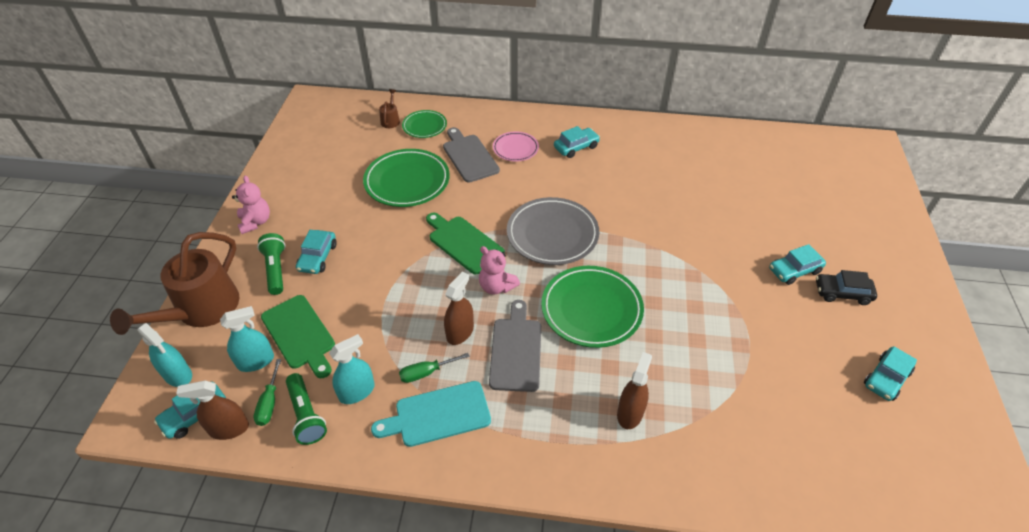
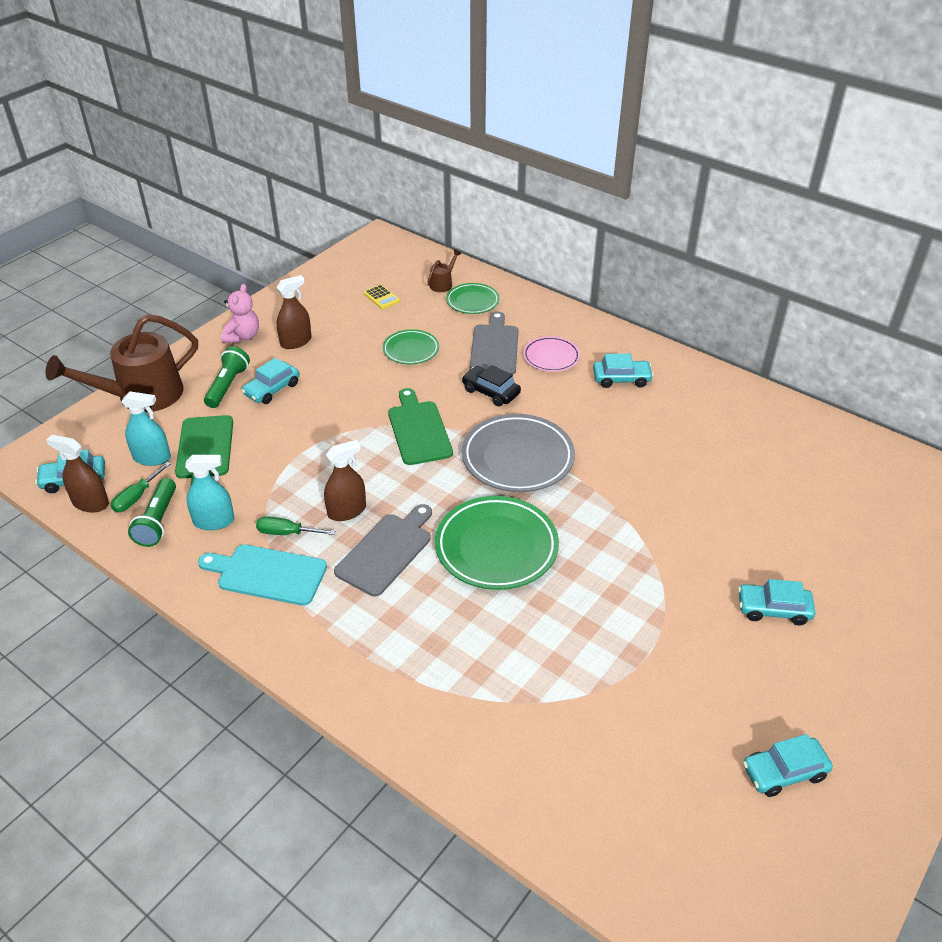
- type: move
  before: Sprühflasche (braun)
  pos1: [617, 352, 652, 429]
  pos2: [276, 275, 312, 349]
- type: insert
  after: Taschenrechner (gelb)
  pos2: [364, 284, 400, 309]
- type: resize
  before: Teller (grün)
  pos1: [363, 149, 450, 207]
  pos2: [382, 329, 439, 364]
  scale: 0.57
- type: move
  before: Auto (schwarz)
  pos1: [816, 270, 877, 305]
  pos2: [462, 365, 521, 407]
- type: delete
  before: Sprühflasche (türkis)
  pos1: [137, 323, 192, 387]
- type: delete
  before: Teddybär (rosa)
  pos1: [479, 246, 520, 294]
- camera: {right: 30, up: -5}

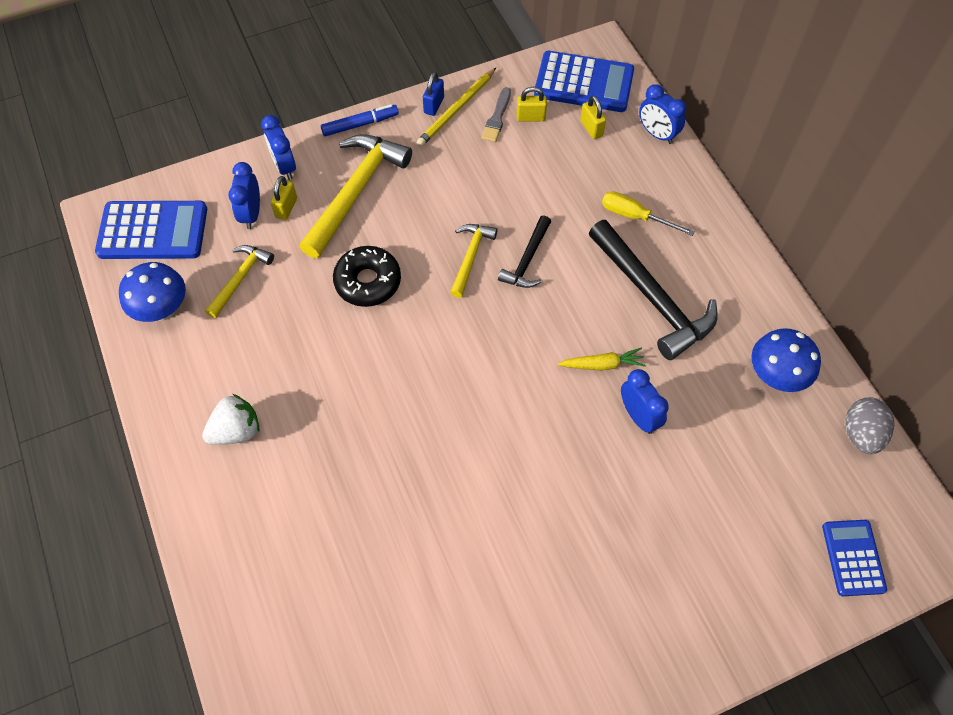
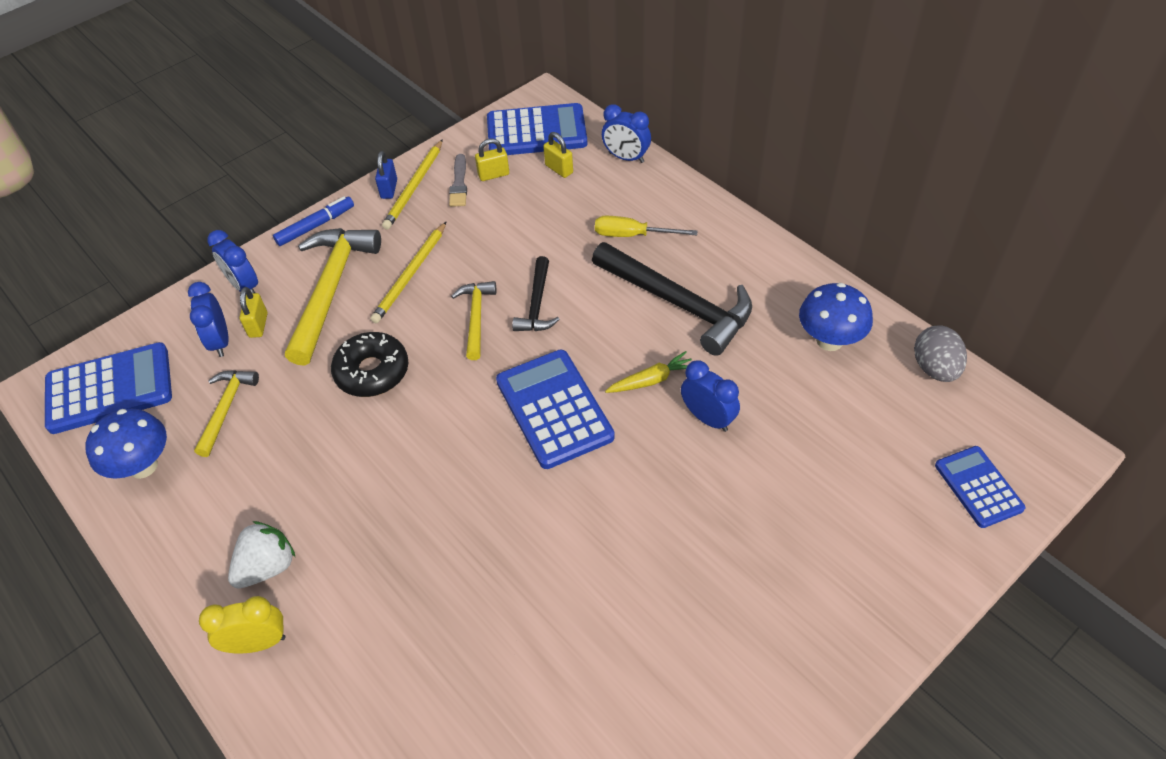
- type: insert
  after: Wecker (gelb)
  pos2: [199, 596, 285, 653]
- type: insert
  after: Bleistift (gelb)
  pos2: [370, 222, 446, 323]
- type: insert
  after: Taschenrechner (blau)
  pos2: [496, 350, 615, 469]
- camera: {right: -15, up: -10}

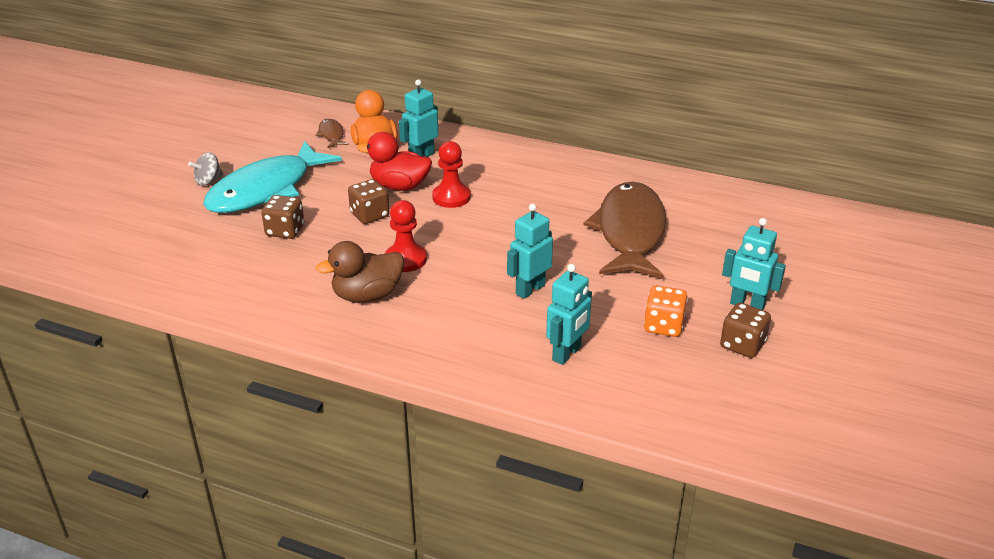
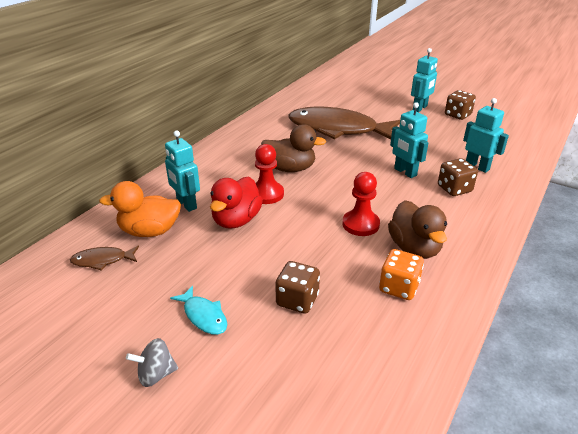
- type: rotate
  before: Kreisel (grau)
  pos1: [188, 152, 223, 186]
  pos2: [126, 338, 178, 387]
  turn: 105
- type: resize
  before: Fisch (türkis)
  pos1: [203, 141, 342, 213]
  pos2: [170, 285, 227, 335]
  scale: 0.41
- type: insert
  after: Ente (braun)
  pos2: [261, 124, 326, 172]
- type: move
  before: Spielwürfel (orange)
  pos1: [644, 286, 688, 337]
  pos2: [379, 249, 424, 300]
- type: move
  before: Spielwürfel (braun)
  pos1: [348, 179, 390, 224]
  pos2: [438, 158, 478, 196]
- camera: {right: -80, up: 0}

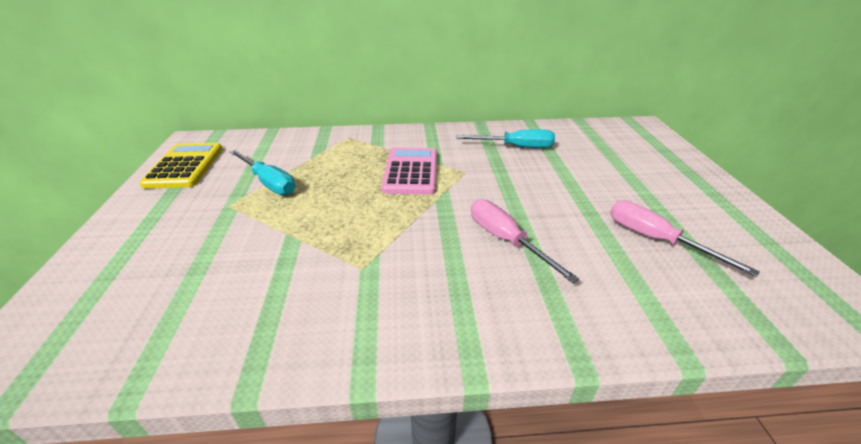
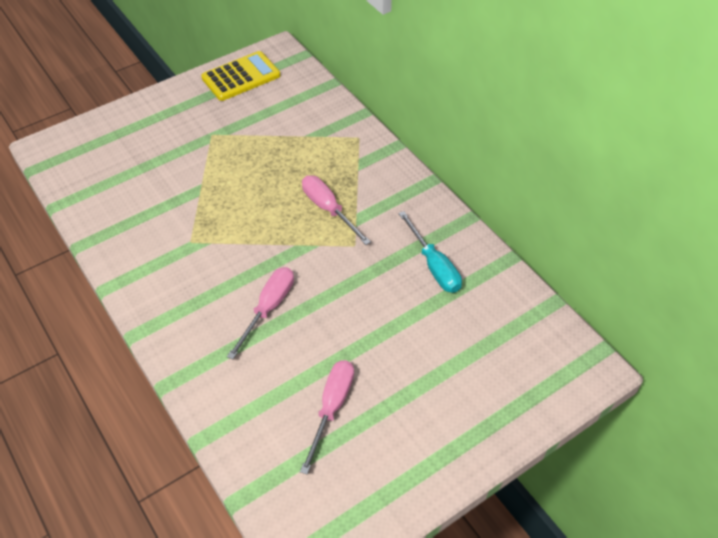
- type: replace
  before: Taschenrechner (rosa)
  after: Schraubenzieher (rosa)
  pos1: [381, 147, 437, 195]
  pos2: [302, 175, 371, 245]
- type: delete
  before: Schraubenzieher (türkis)
  pos1: [229, 150, 295, 195]
- camera: {right: 60, up: 15}

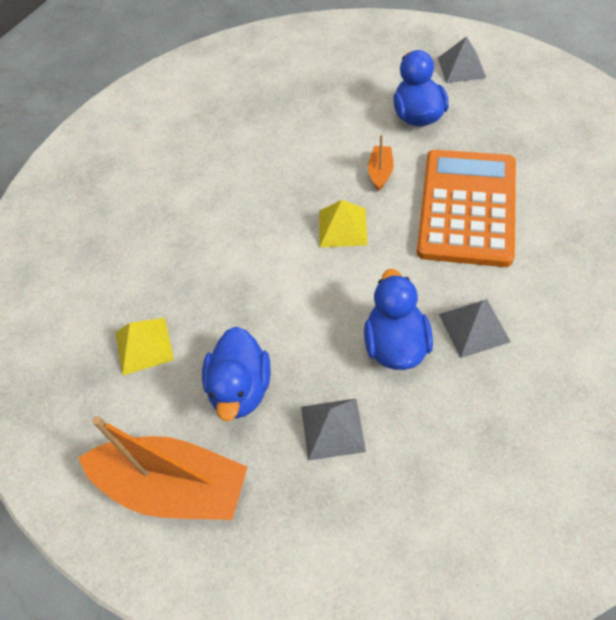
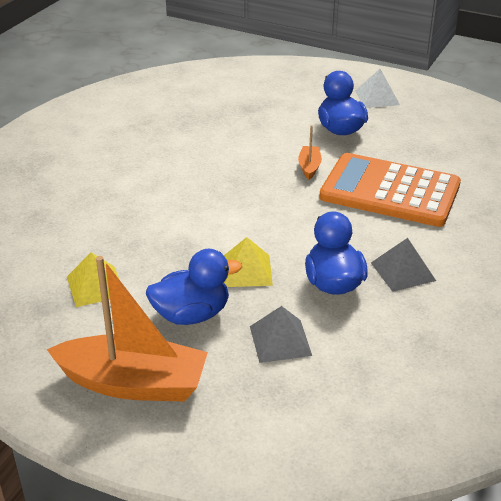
- type: rotate
  before: Ente (blau)
  pos1: [202, 327, 271, 421]
  pos2: [146, 249, 242, 325]
  turn: -105
- type: move
  before: Pyramide (gelb)
  pos1: [319, 200, 368, 247]
  pos2: [224, 237, 273, 287]
- type: rotate
  before: Taschenrechner (orange)
  pos1: [417, 150, 516, 267]
  pos2: [319, 153, 461, 227]
  turn: -75
- type: recolor
  before: Pyramide (grau)
  after: Pyramide (weiß)
  pos1: [438, 36, 486, 83]
  pos2: [355, 69, 400, 108]
- camera: {right: -10, up: -20}

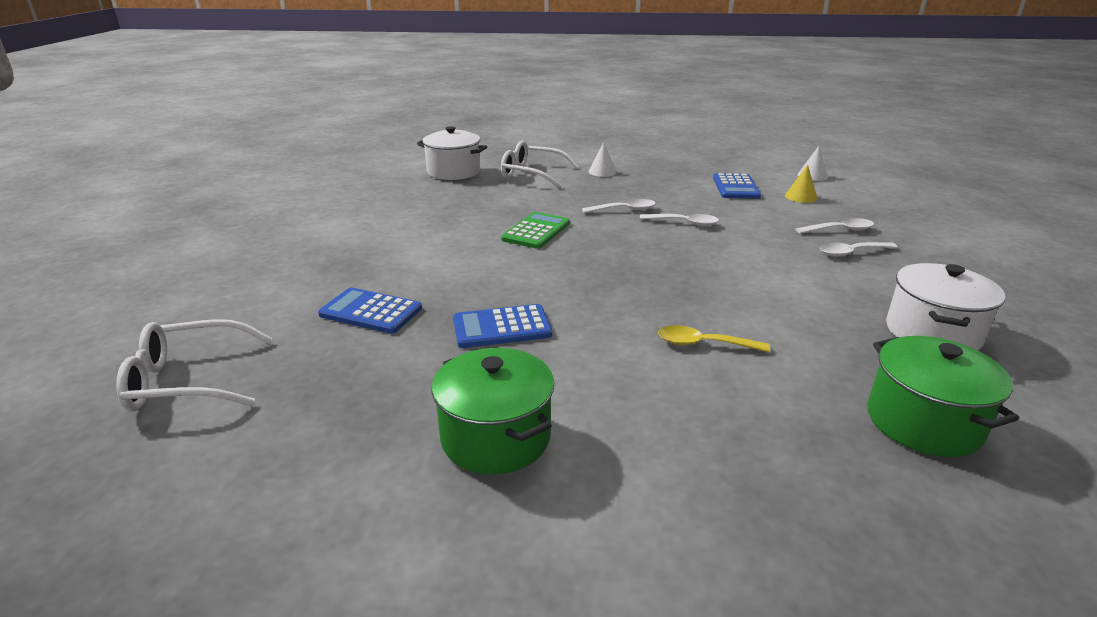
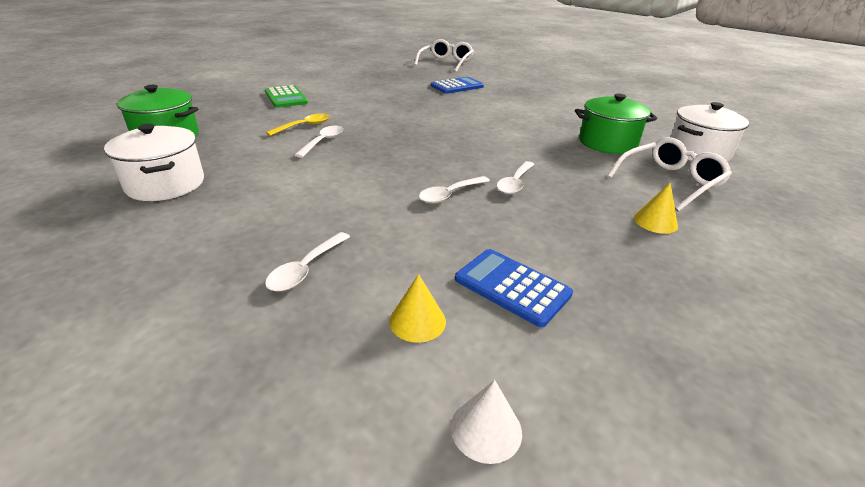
- type: move
  before: Taschenrechner (grün)
  pos1: [501, 212, 570, 249]
  pos2: [265, 85, 308, 108]
- type: move
  before: Löffel (weiß)
  pos1: [820, 242, 898, 257]
  pos2: [295, 126, 343, 158]
- type: move
  before: Kochtopf (grün)
  pos1: [432, 348, 554, 475]
  pos2: [575, 94, 657, 154]
- type: recolor
  before: Kegel (weiß)
  after: Kegel (gelb)
  pos1: [588, 142, 617, 177]
  pos2: [634, 183, 678, 234]
- type: delete
  before: Taschenrechner (blau)
  pos1: [453, 304, 552, 348]
- camera: {right: 125, up: 5}

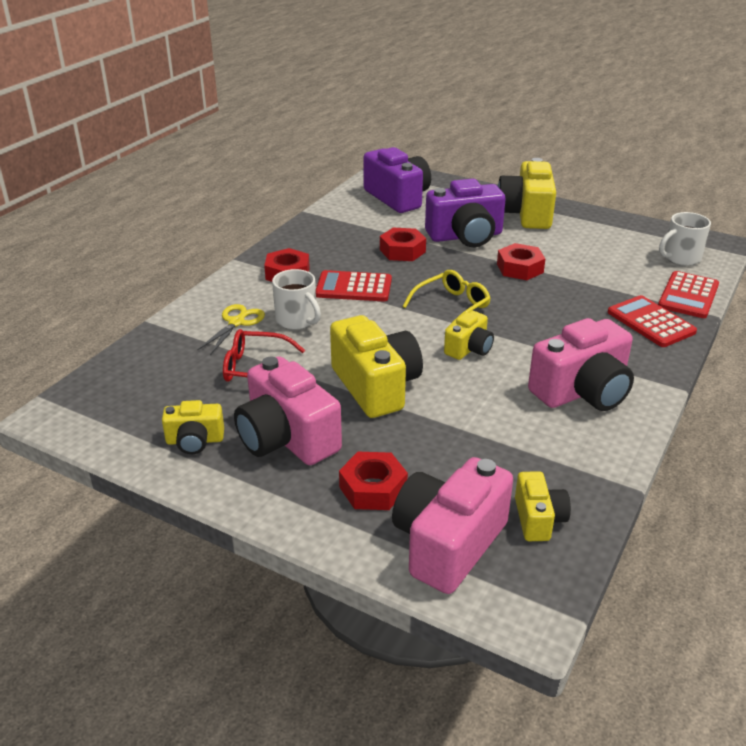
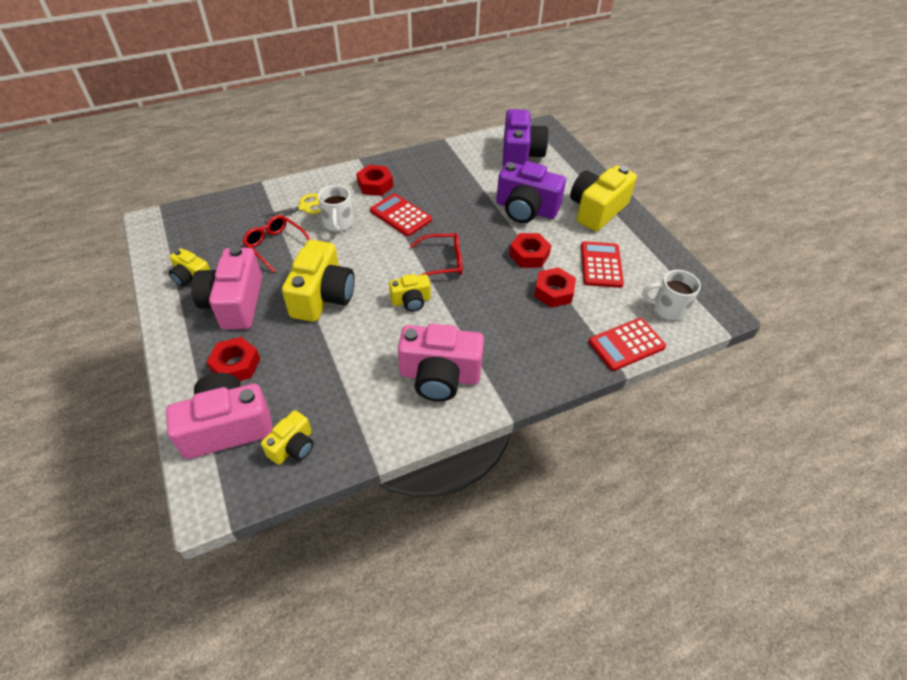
- type: recolor
  before: Brille (gelb)
  after: Brille (rot)
  pos1: [402, 270, 491, 331]
  pos2: [410, 233, 462, 276]
- type: move
  before: Sechskantmutter (rot)
  pos1: [380, 228, 426, 261]
  pos2: [534, 267, 576, 308]
- type: move
  before: Taschenrechner (rot)
  pos1: [608, 295, 697, 347]
  pos2: [581, 241, 624, 288]
- camera: {right: 35, up: 15}

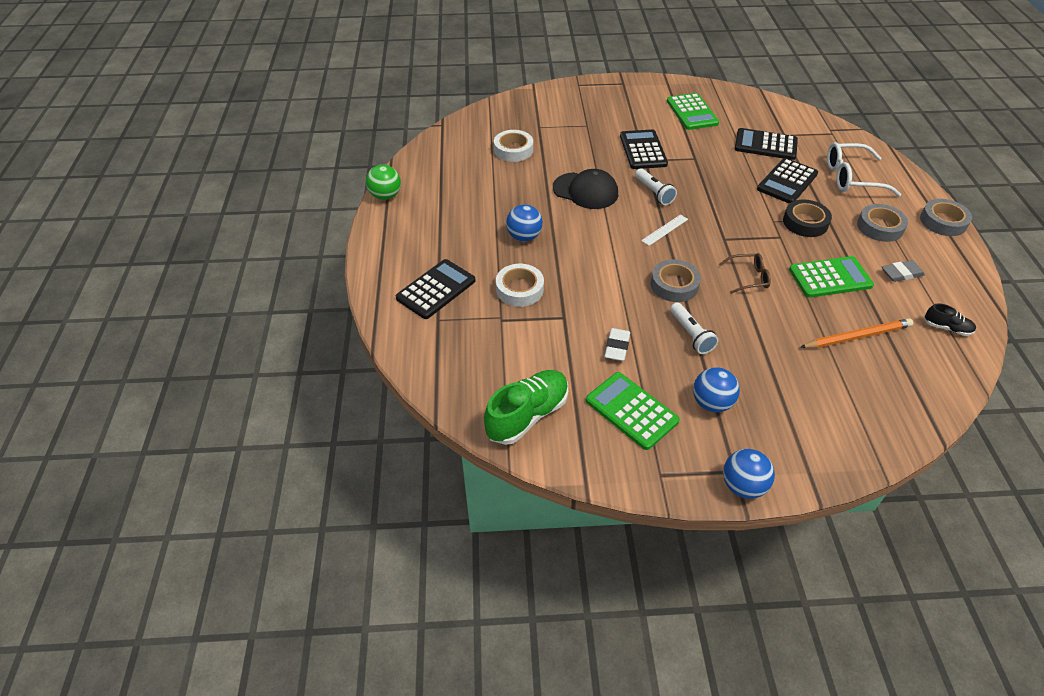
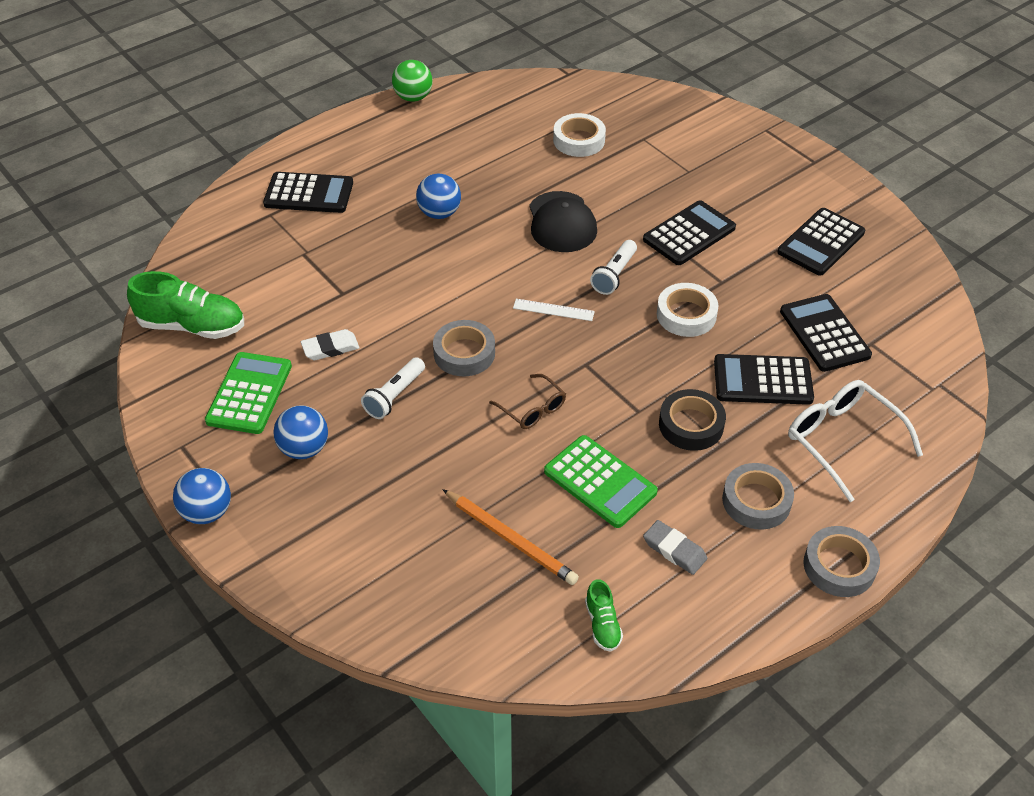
- type: recolor
  before: Schuh (schwarz)
  after: Schuh (grün)
  pos1: [924, 303, 976, 336]
  pos2: [585, 579, 623, 652]
- type: move
  before: Klebeband (weiß)
  pos1: [496, 264, 544, 307]
  pos2: [657, 283, 718, 337]
- type: recolor
  before: Taschenrechner (grün)
  after: Taschenrechner (schwarz)
  pos1: [667, 93, 719, 130]
  pos2: [777, 208, 865, 276]
- camera: {right: 55, up: 0}

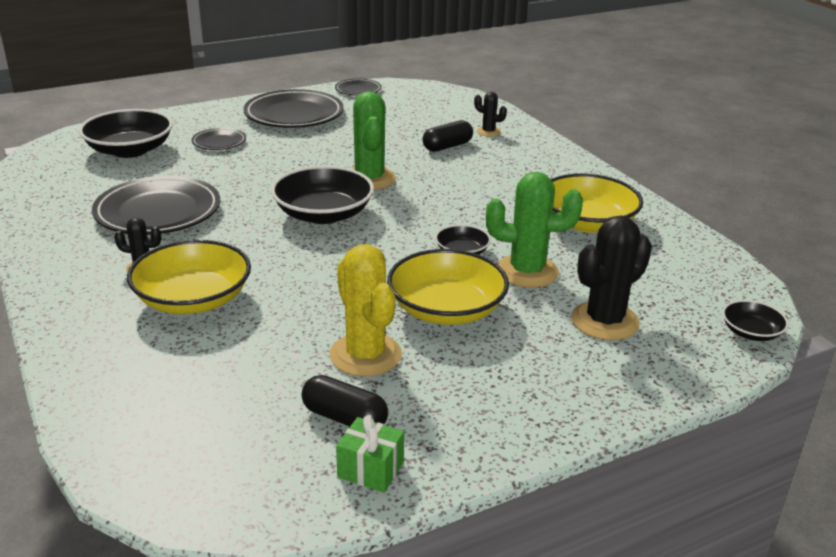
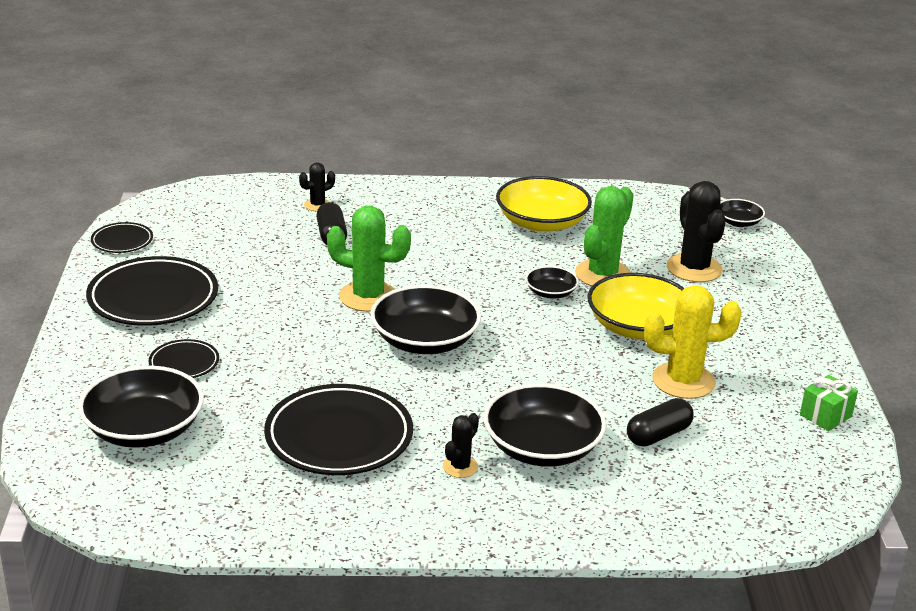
- type: recolor
  before: Schüssel (gelb)
  after: Schüssel (schwarz)
  pos1: [127, 240, 251, 314]
  pos2: [484, 384, 606, 467]
- type: move
  before: Kapsel (schwarz)
  pos1: [301, 375, 388, 426]
  pos2: [627, 398, 694, 447]
- camera: {right: -65, up: 0}

